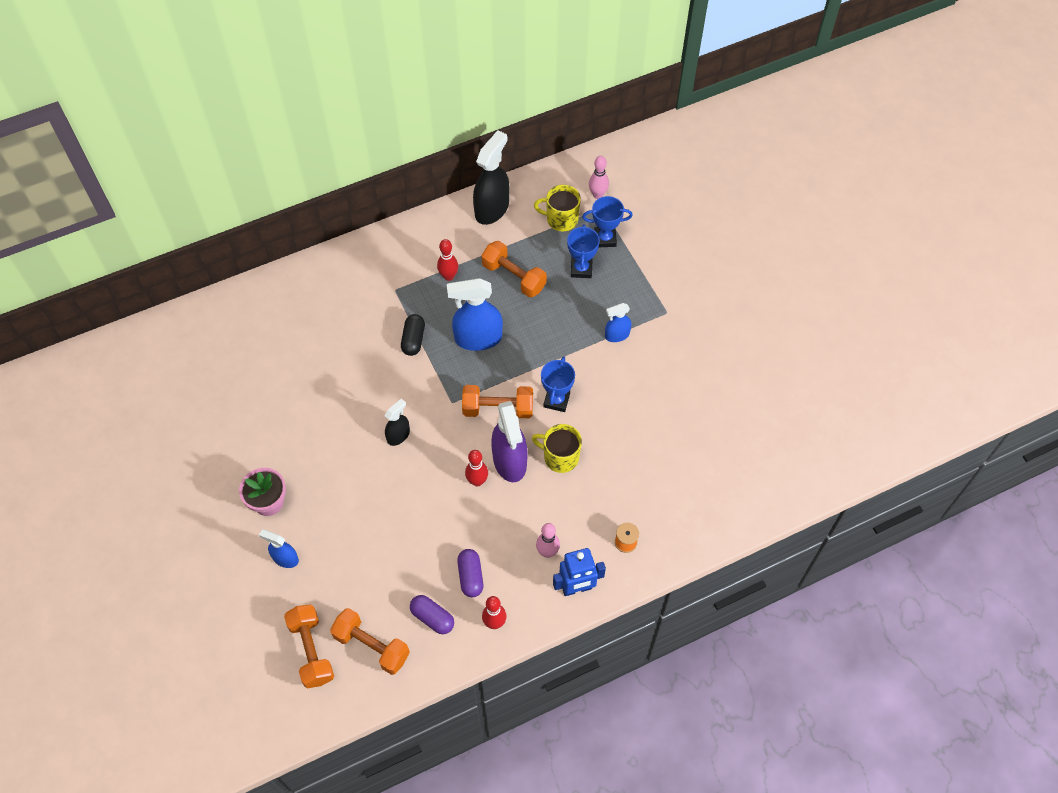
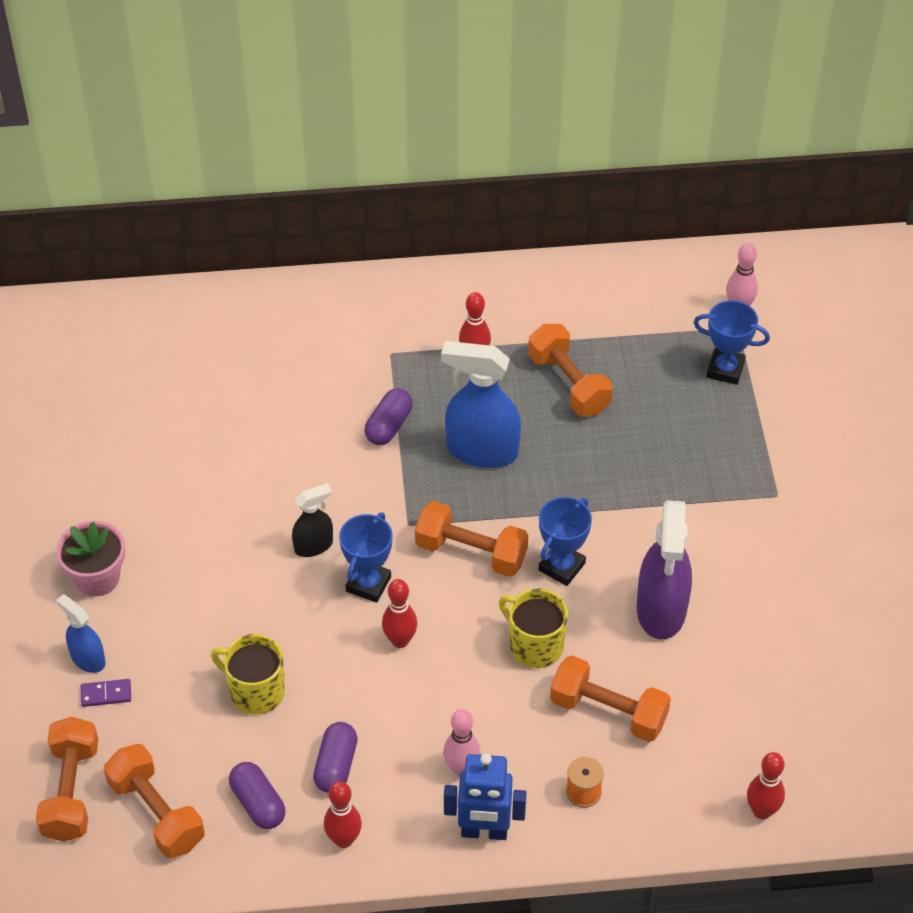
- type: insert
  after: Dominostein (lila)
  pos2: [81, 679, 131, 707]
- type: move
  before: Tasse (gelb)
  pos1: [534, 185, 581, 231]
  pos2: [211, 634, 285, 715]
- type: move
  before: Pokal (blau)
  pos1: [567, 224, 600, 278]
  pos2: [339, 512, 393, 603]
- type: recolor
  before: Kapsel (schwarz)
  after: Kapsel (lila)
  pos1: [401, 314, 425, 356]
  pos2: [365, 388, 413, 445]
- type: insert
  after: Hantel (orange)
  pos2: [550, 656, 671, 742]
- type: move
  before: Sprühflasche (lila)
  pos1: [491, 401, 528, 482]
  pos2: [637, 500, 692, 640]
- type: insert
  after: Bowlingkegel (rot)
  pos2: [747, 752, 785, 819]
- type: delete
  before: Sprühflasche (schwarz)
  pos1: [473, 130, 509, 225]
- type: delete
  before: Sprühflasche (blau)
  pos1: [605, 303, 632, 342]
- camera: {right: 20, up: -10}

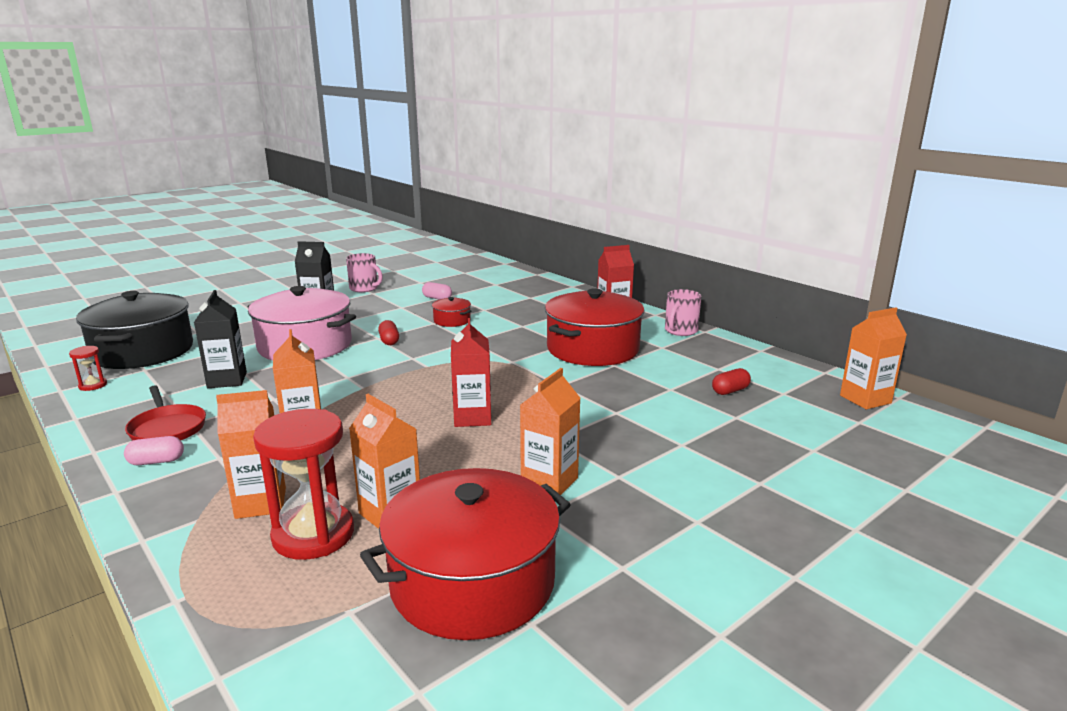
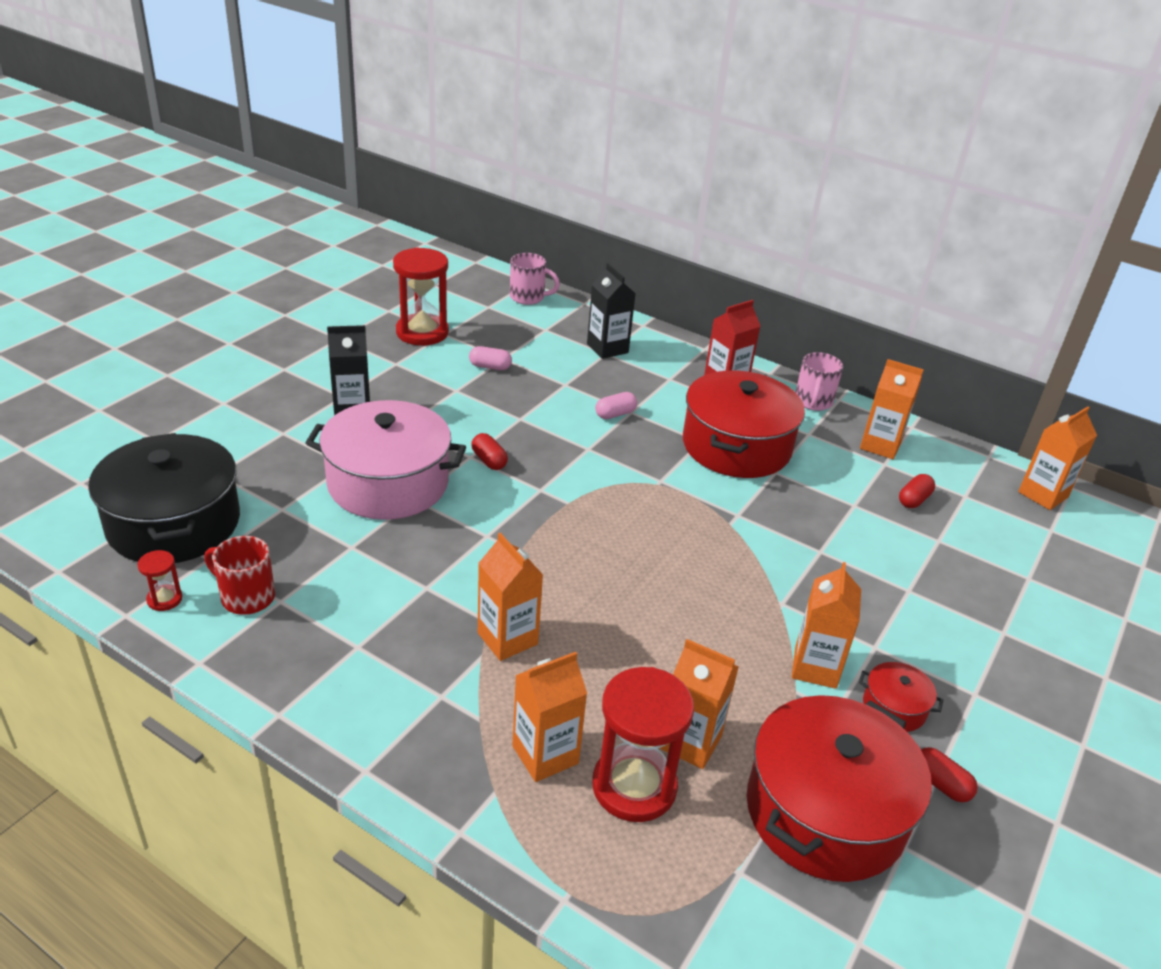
- type: insert
  after: Tasse (rot)
  pos2: [204, 536, 275, 615]
- type: insert
  after: Sanduhr (rot)
  pos2: [393, 247, 449, 346]
- type: move
  before: Tasse (rosa)
  pos1: [346, 253, 383, 292]
  pos2: [510, 253, 560, 305]
- type: move
  before: Getränkekarton (schwarz)
  pos1: [194, 290, 247, 388]
  pos2: [587, 264, 635, 359]
- type: move
  before: Kapsel (rosa)
  pos1: [124, 436, 184, 465]
  pos2: [595, 392, 637, 419]
- type: move
  before: Kochtopf (rot)
  pos1: [432, 297, 471, 327]
  pos2: [859, 662, 943, 732]
- type: insert
  after: Getränkekarton (orange)
  pos2: [860, 359, 924, 459]
- type: insert
  after: Kapsel (rot)
  pos2: [921, 747, 978, 802]
- type: delete
  before: Pfanne (rot)
  pos1: [125, 385, 206, 440]
- type: delete
  before: Getränkekarton (rot)
  pos1: [451, 318, 491, 427]
- camera: {right: -20, up: 15}

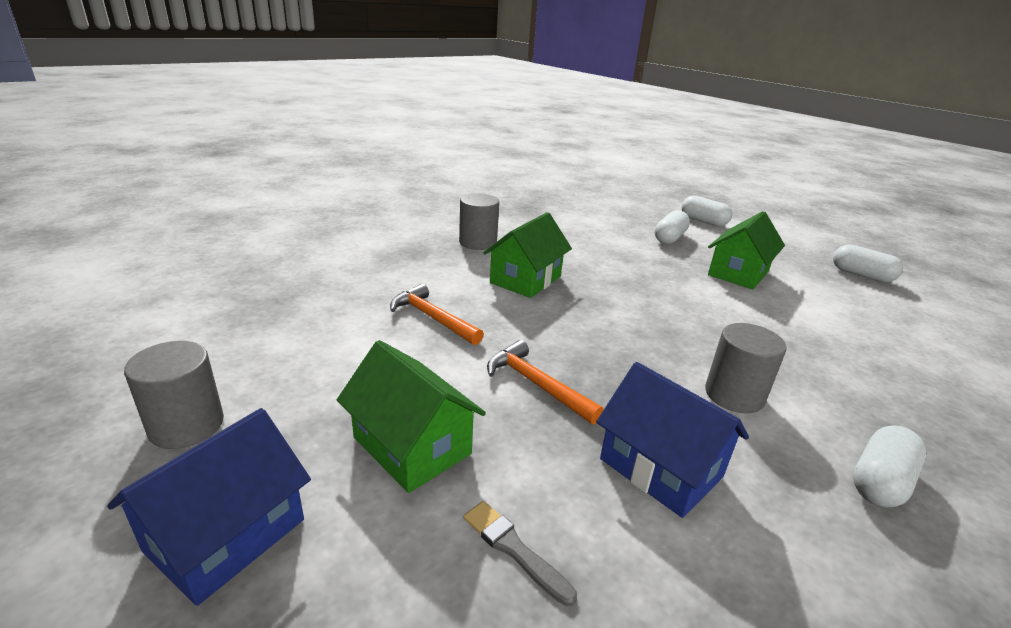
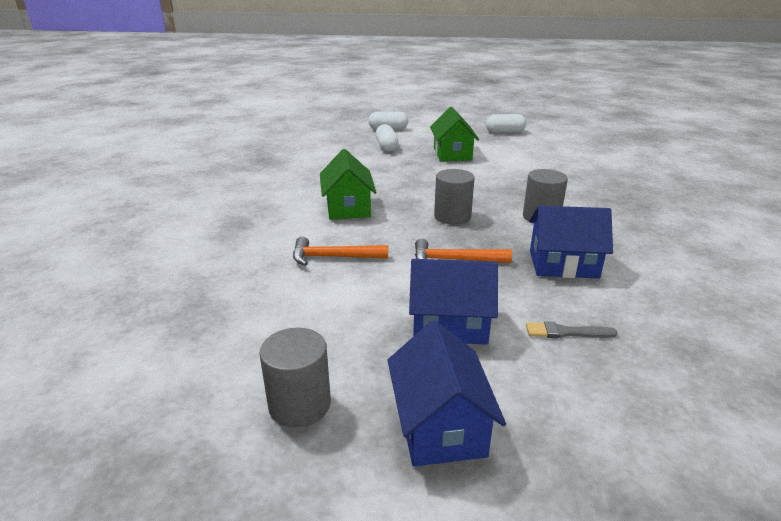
- type: recolor
  before: Haus (grün)
  after: Haus (blau)
  pos1: [337, 340, 486, 493]
  pos2: [409, 259, 498, 345]
- type: move
  before: Vollzylinder (grau)
  pos1: [459, 193, 499, 250]
  pos2: [434, 169, 475, 225]
- type: delete
  before: Kapsel (weiß)
  pos1: [853, 426, 926, 507]
- camera: {right: -40, up: 0}

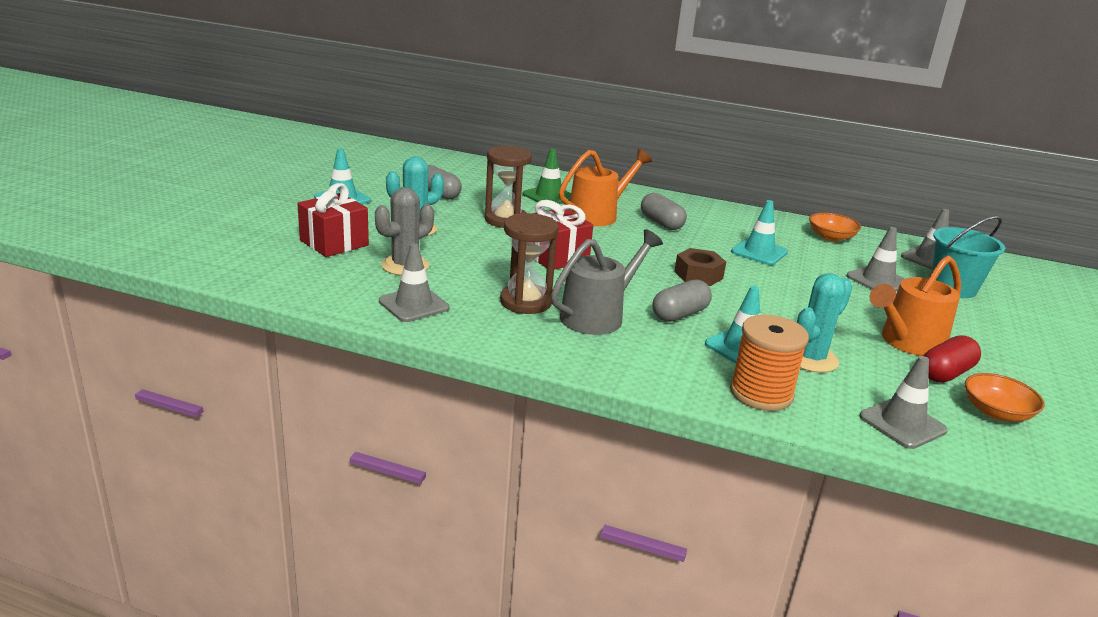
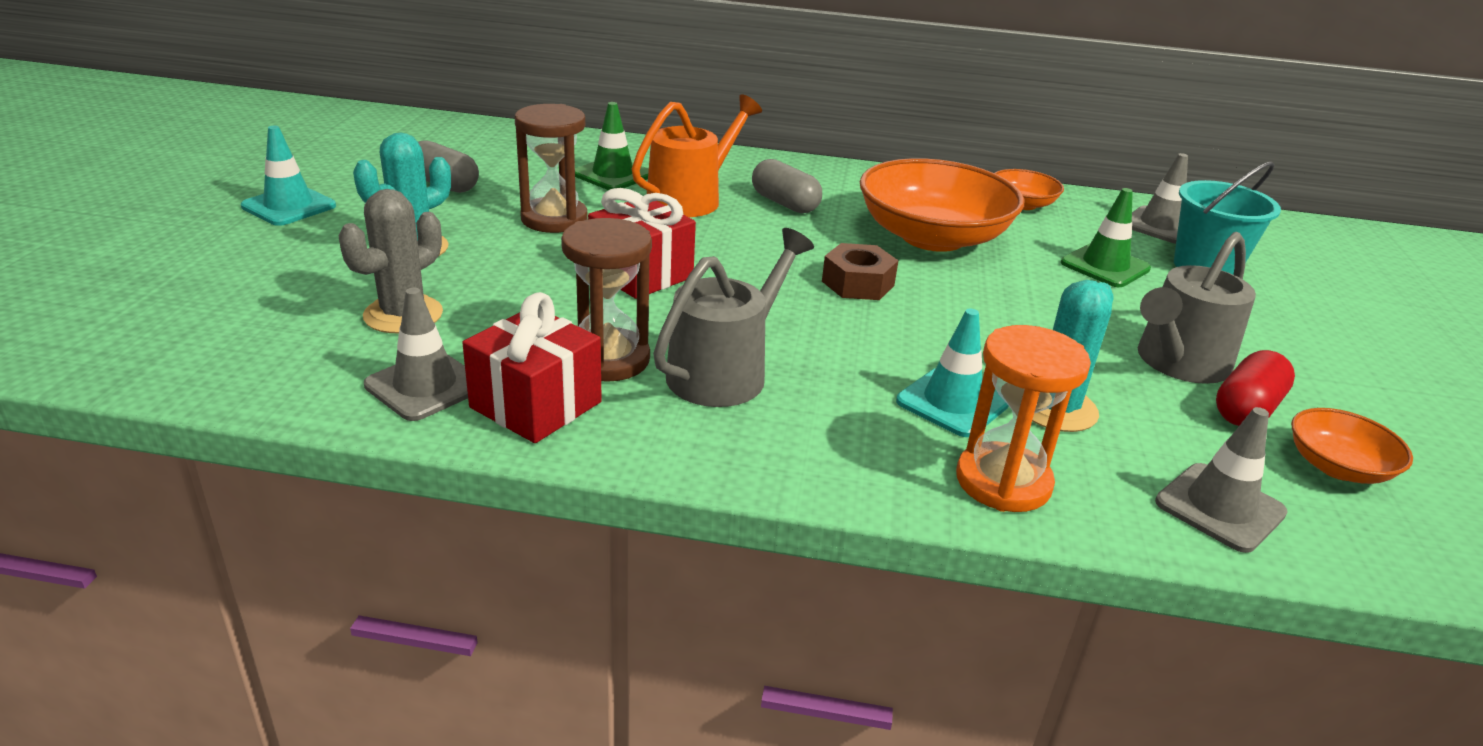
- type: move
  before: Geschenk (rot)
  pos1: [297, 183, 369, 257]
  pos2: [462, 292, 602, 443]
- type: replace
  before: Leitkegel (türkis)
  after: Schüssel (orange)
  pos1: [731, 200, 788, 265]
  pos2: [860, 158, 1024, 252]
- type: replace
  before: Garnrolle (orange)
  after: Sanduhr (orange)
  pos1: [730, 315, 809, 411]
  pos2: [956, 325, 1091, 512]
- type: recolor
  before: Leitkegel (grau)
  after: Leitkegel (grün)
  pos1: [846, 227, 905, 291]
  pos2: [1061, 188, 1151, 287]
- type: recolor
  before: Gießkanne (orange)
  after: Gießkanne (grau)
  pos1: [869, 256, 961, 356]
  pos2: [1138, 232, 1256, 384]
- type: delete
  before: Kapsel (grau)
  pos1: [653, 280, 712, 322]
- camera: {right: -10, up: 5}

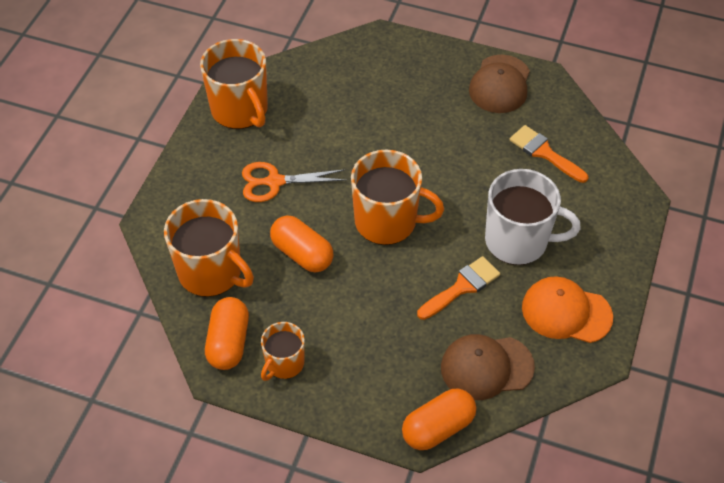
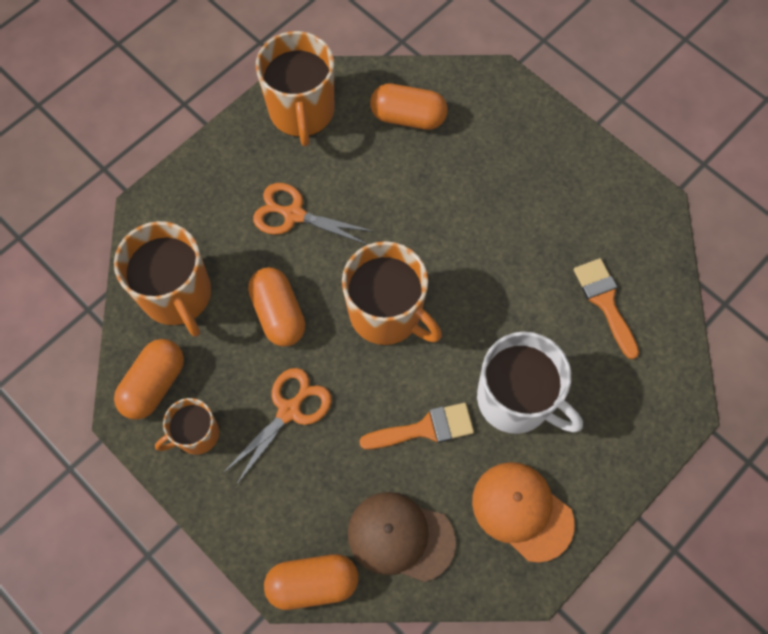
- type: insert
  after: Schere (orange)
  pos2: [222, 368, 332, 485]
- type: insert
  after: Kapsel (orange)
  pos2: [370, 84, 448, 130]
- type: delete
  before: Kappe (braun)
  pos1: [469, 55, 530, 113]
- camera: {right: 25, up: 15}

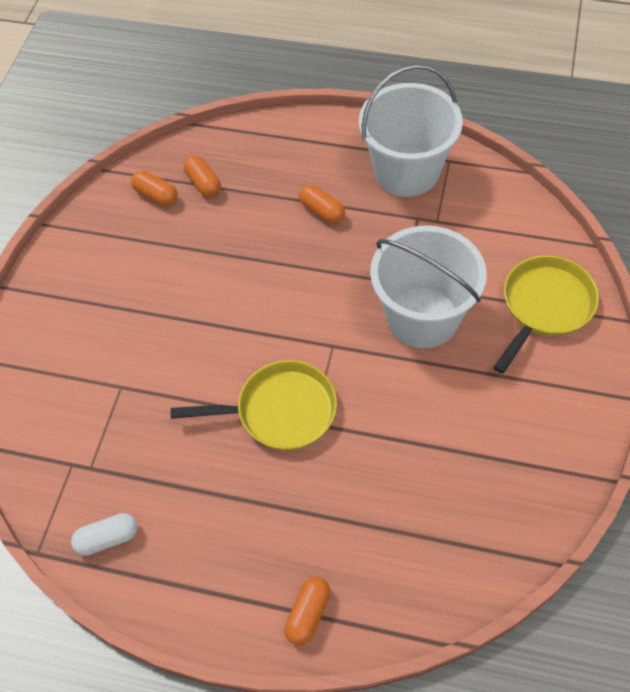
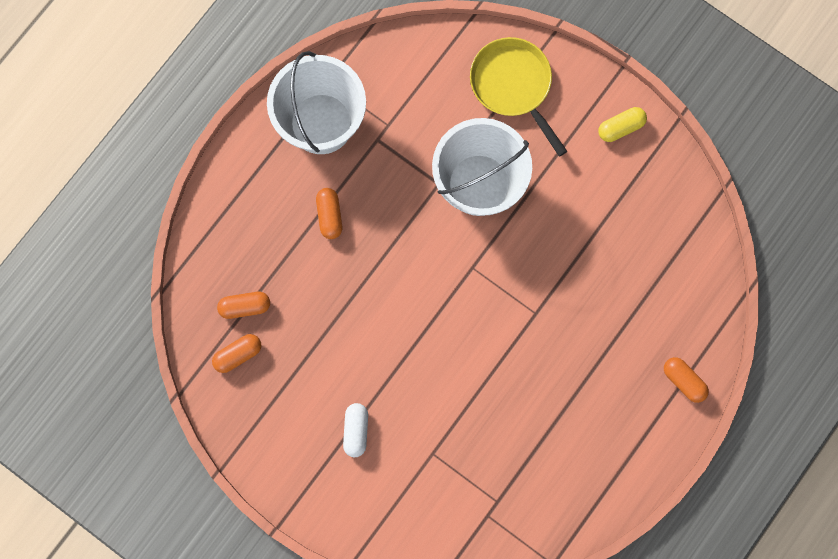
- type: rotate
  before: Kapsel (orange)
  pos1: [299, 184, 345, 224]
  pos2: [316, 188, 342, 239]
  turn: -75
- type: move
  before: Kapsel (weiß)
  pos1: [71, 513, 138, 556]
  pos2: [343, 403, 368, 457]
- type: insert
  after: Kapsel (gelb)
  pos2: [598, 107, 647, 142]
- type: delete
  before: Pfanne (gelb)
  pos1: [170, 360, 337, 450]
- camera: {right: -70, up: 20}

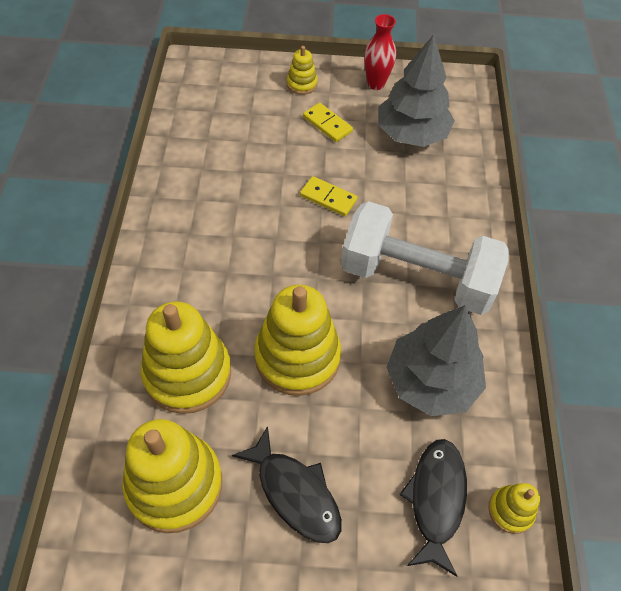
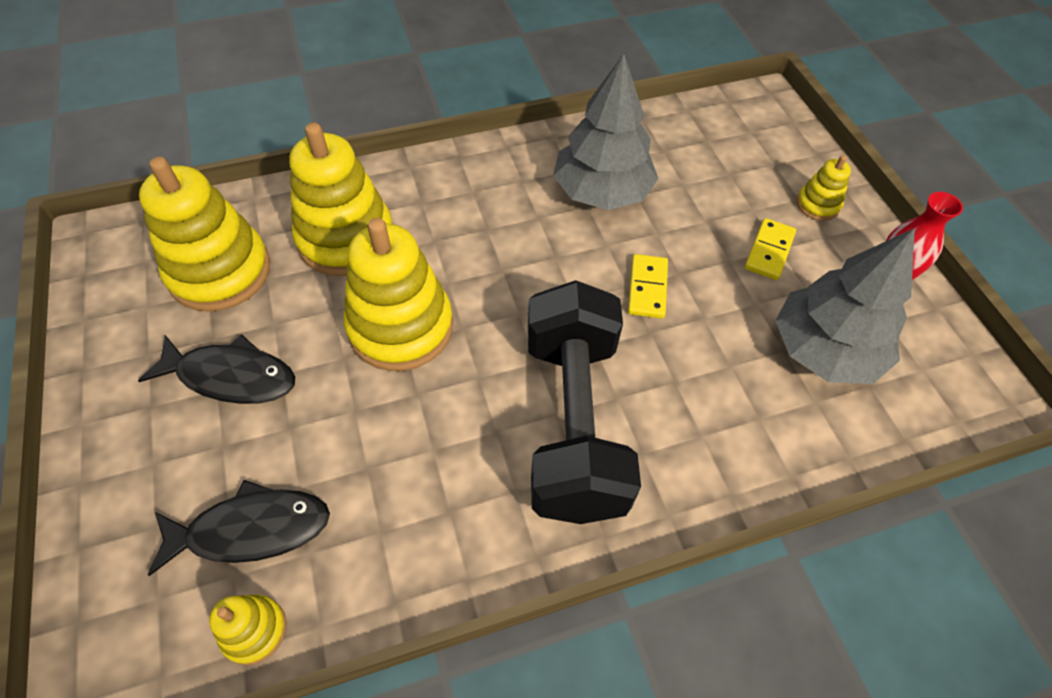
- type: rotate
  before: Fisch (schwarz)
  pos1: [232, 426, 342, 543]
  pos2: [138, 335, 295, 404]
  turn: -105
- type: recolor
  before: Hantel (weiß)
  after: Hantel (schwarz)
  pos1: [341, 201, 509, 315]
  pos2: [528, 280, 641, 524]
- type: move
  before: Baum (grau)
  pos1: [386, 305, 486, 416]
  pos2: [553, 54, 658, 210]
- camera: {right: 70, up: 0}

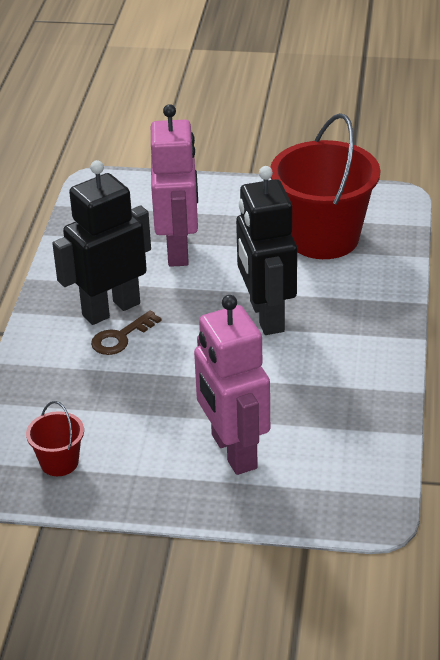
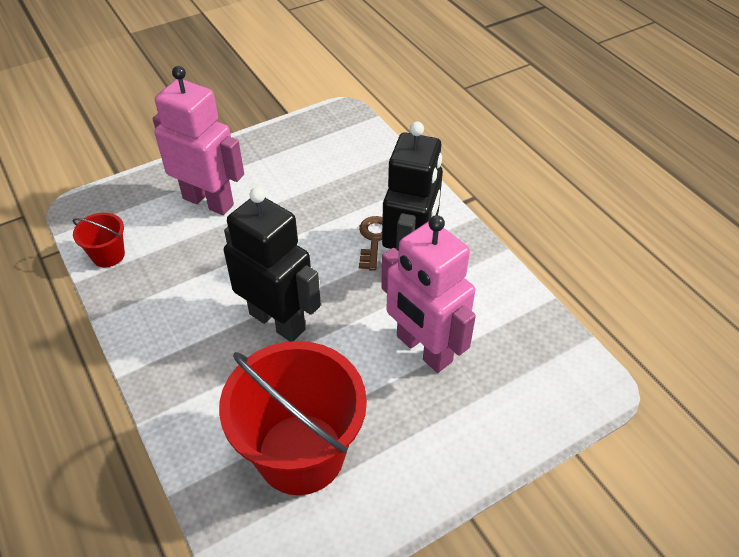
- type: move
  before: Eimer (rot)
  pos1: [26, 401, 84, 476]
  pos2: [73, 213, 125, 267]
- camera: {right: 140, up: 10}

